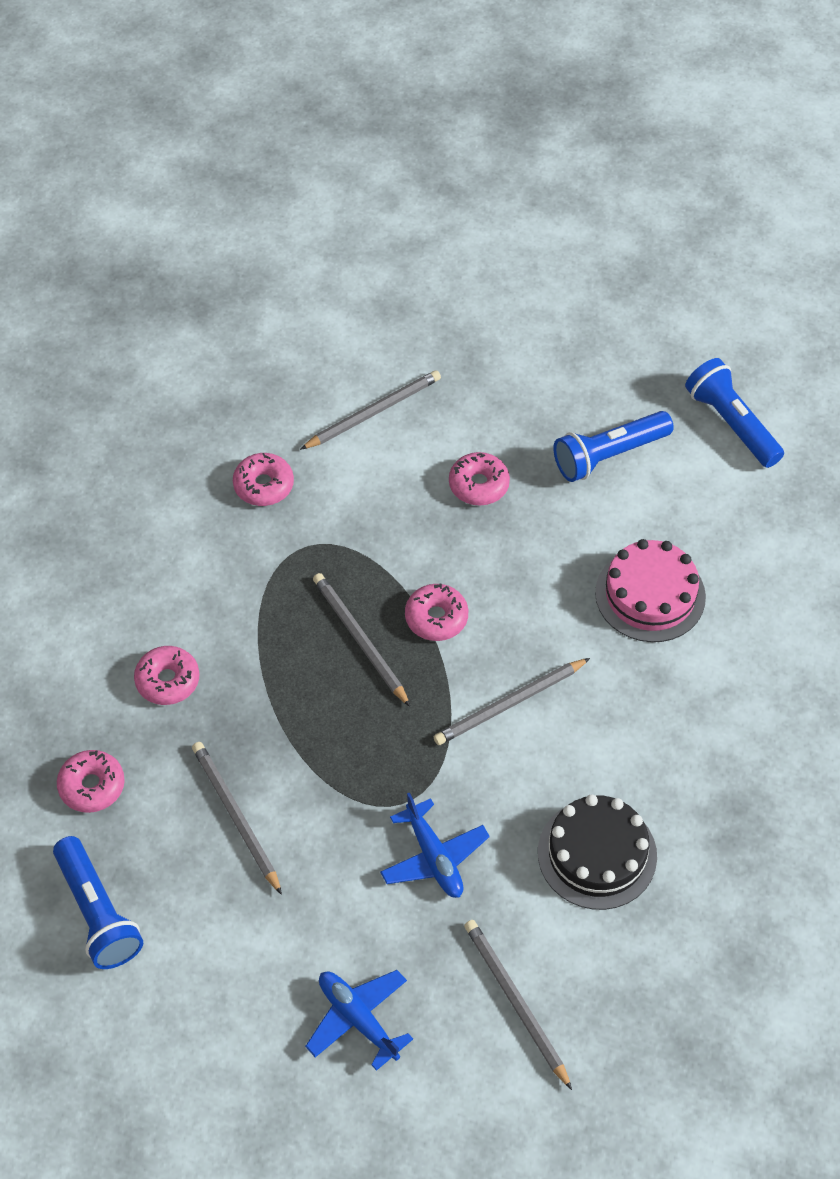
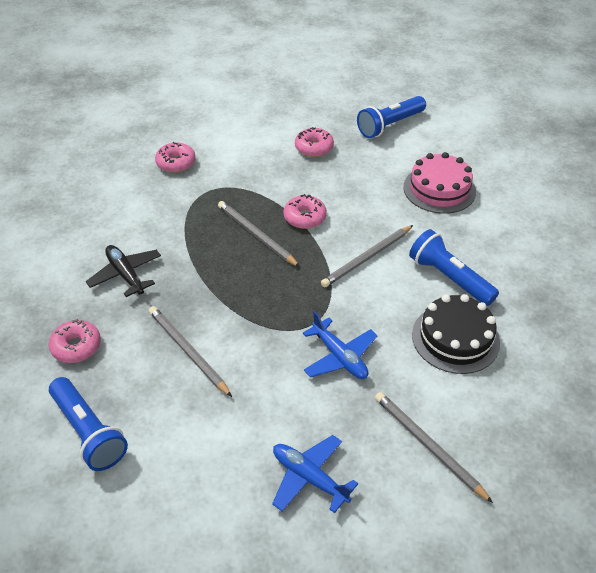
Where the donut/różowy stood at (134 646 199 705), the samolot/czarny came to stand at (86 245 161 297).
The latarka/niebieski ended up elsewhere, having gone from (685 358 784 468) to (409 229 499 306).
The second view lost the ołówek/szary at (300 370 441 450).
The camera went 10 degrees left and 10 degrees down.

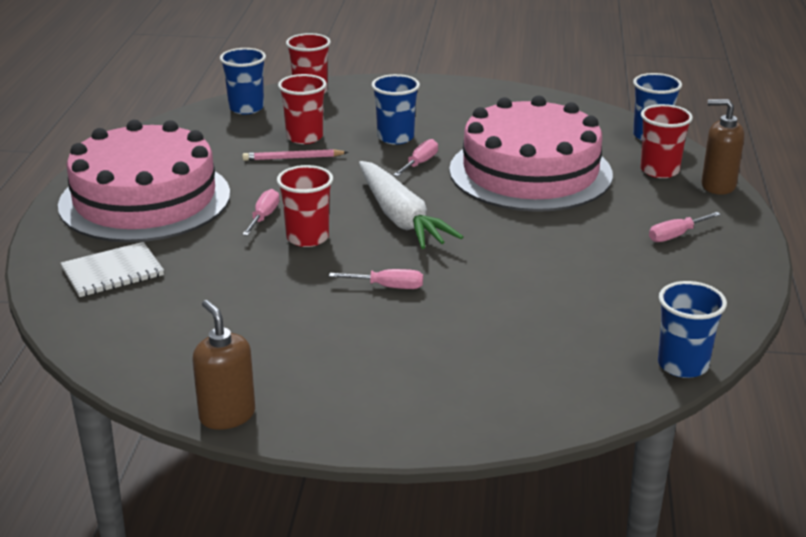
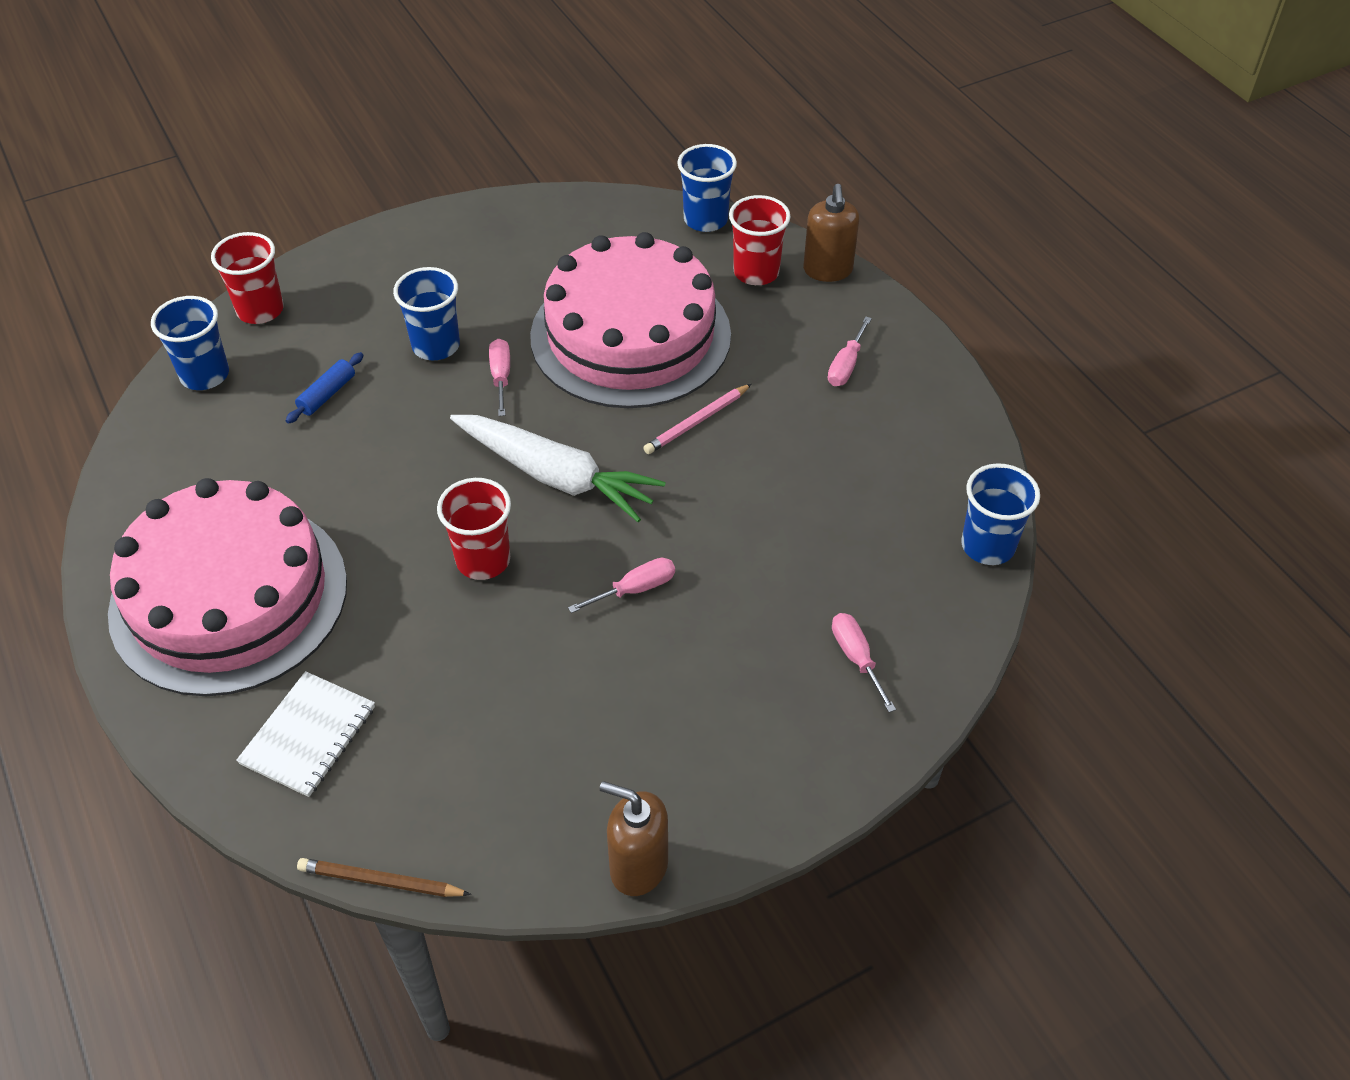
Where the szklanka/czerwony stood at (278 74 327 144), the wałek do ciasta/niebieski came to stand at (286 352 364 424).
The second view gained the ołówek/brązowy at (297 858 471 897).
The ołówek/różowy ended up elsewhere, having gone from (242 149 349 161) to (643 384 751 454).
The dozownik mydła/brązowy at (702 99 744 195) ended up facing another way, 75 degrees counterclockwise from before.
The śrubokręt/różowy ended up elsewhere, having gone from (242 189 280 236) to (832 613 896 712).
The camera went 35 degrees left and 20 degrees up.

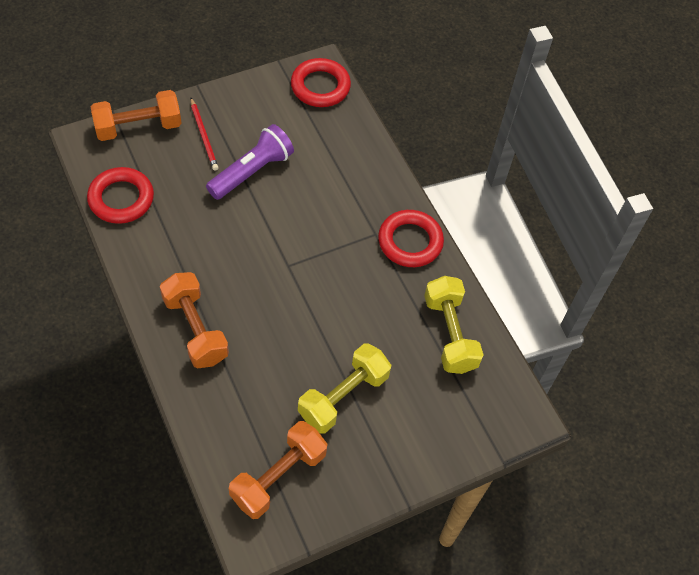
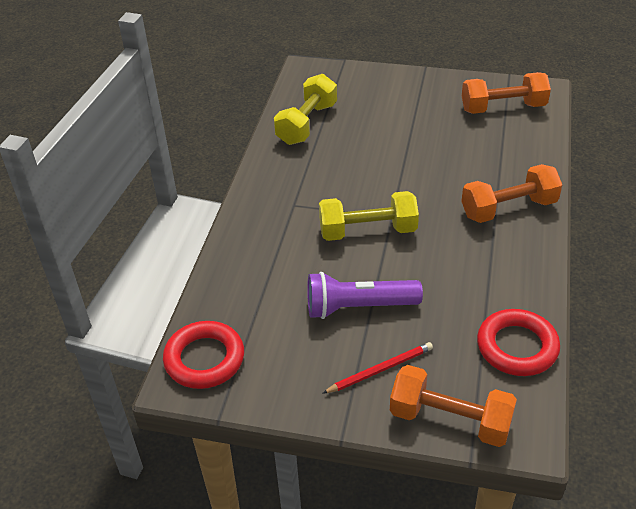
The hantel/żółty ended up elsewhere, having gone from (298 343 391 433) to (319 191 419 241).
The ołówek/czerwony at (191 98 219 171) ended up facing another way, 45 degrees clockwise from before.
The hantel/pomarańczowy at (160 272 229 368) ended up facing another way, 60 degrees clockwise from before.
The second view lost the pierścień/czerwony at (378 210 444 267).
The camera went 135 degrees left and 15 degrees down.

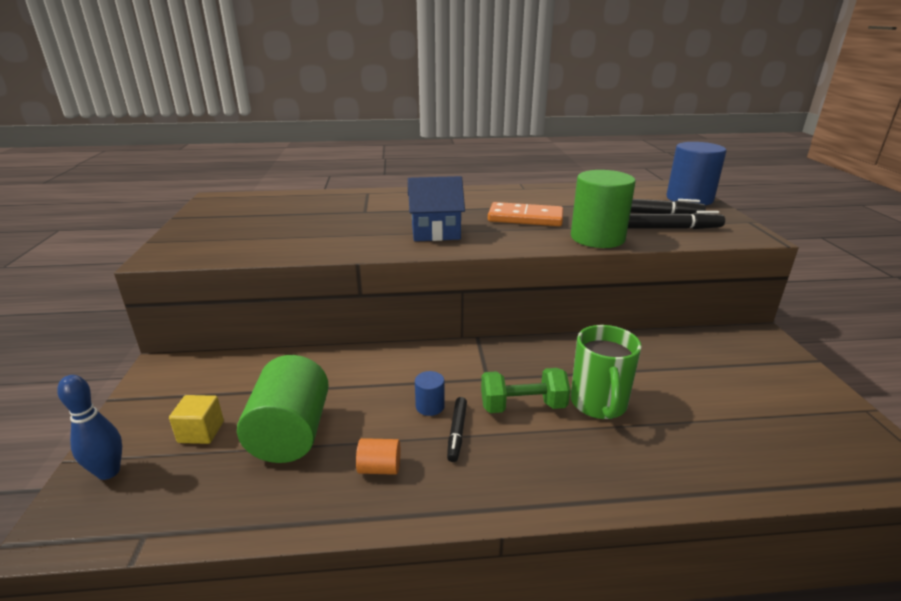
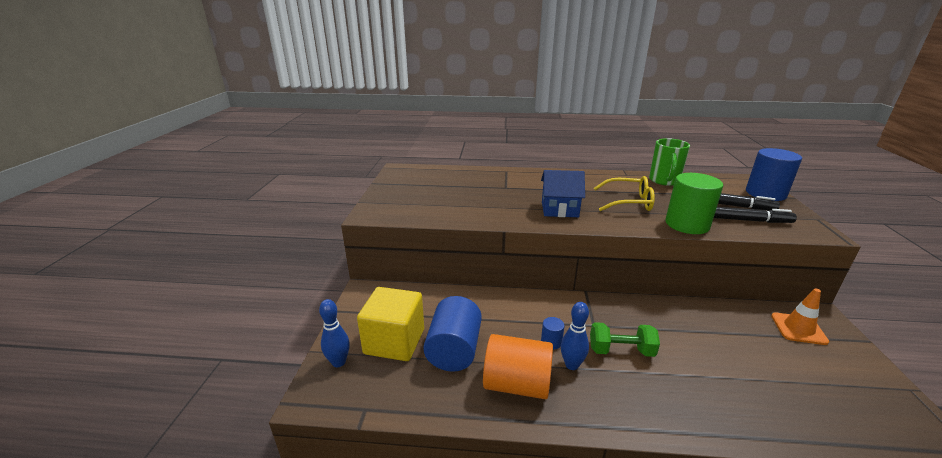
The size of the sześcian/żółty at (169 395 224 444) changed by a factor of 2.10.
What was the walec/zielony at (237 355 329 463) turned into the walec/niebieski at (423 296 482 372).
The size of the walec/pomarańczowy at (356 438 400 475) changed by a factor of 2.24.
Where the flamaster/czarny stood at (447 397 467 462), the kręgiel/niebieski came to stand at (561 302 589 370).
Where the kostka domina/pomarańczowy stood at (488 202 563 226), the okulary/żółty came to stand at (594 176 655 211).
The kubek/zielony ended up elsewhere, having gone from (571 325 642 419) to (649 138 690 186).
The second view gained the pachołek/pomarańczowy at (771 288 829 345).
The camera went 10 degrees right and 0 degrees up.

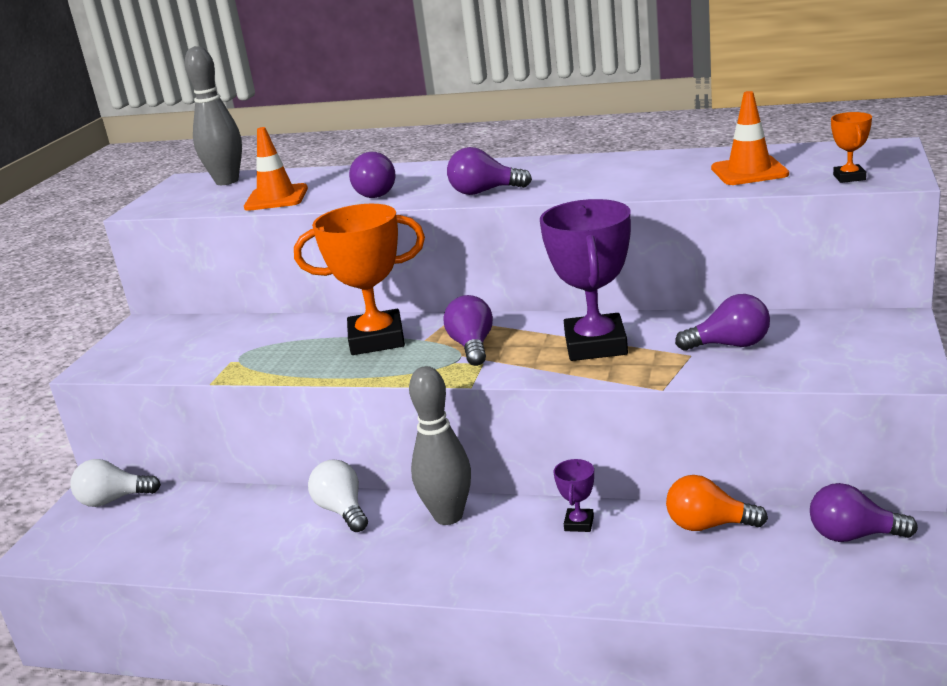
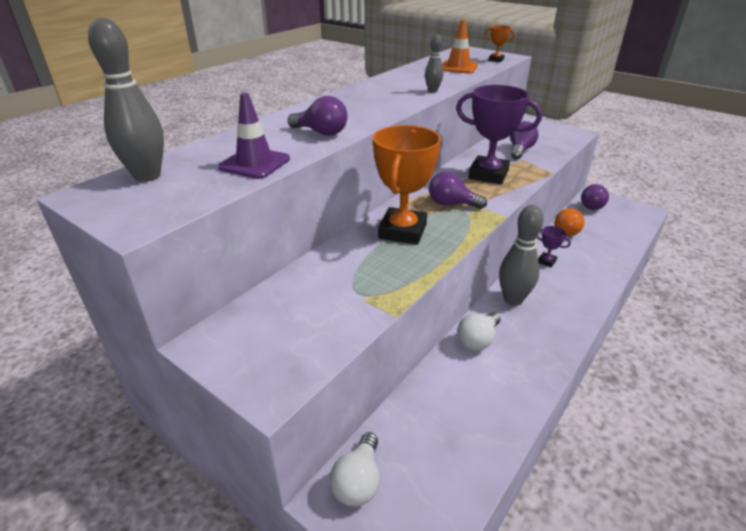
What was the pachołek/pomarańczowy at (244 127 308 211) turned into the pachołek/fioletowy at (218 93 290 179).
The second view gained the kręgiel/szary at (425 34 443 93).
The żarówka/biały at (308 459 368 532) ended up facing another way, 45 degrees counterclockwise from before.
The second view lost the żarówka/fioletowy at (447 147 532 195).
The camera went 70 degrees left and 10 degrees up.

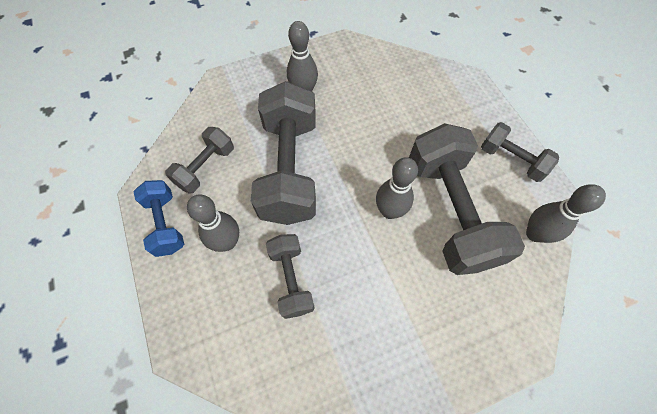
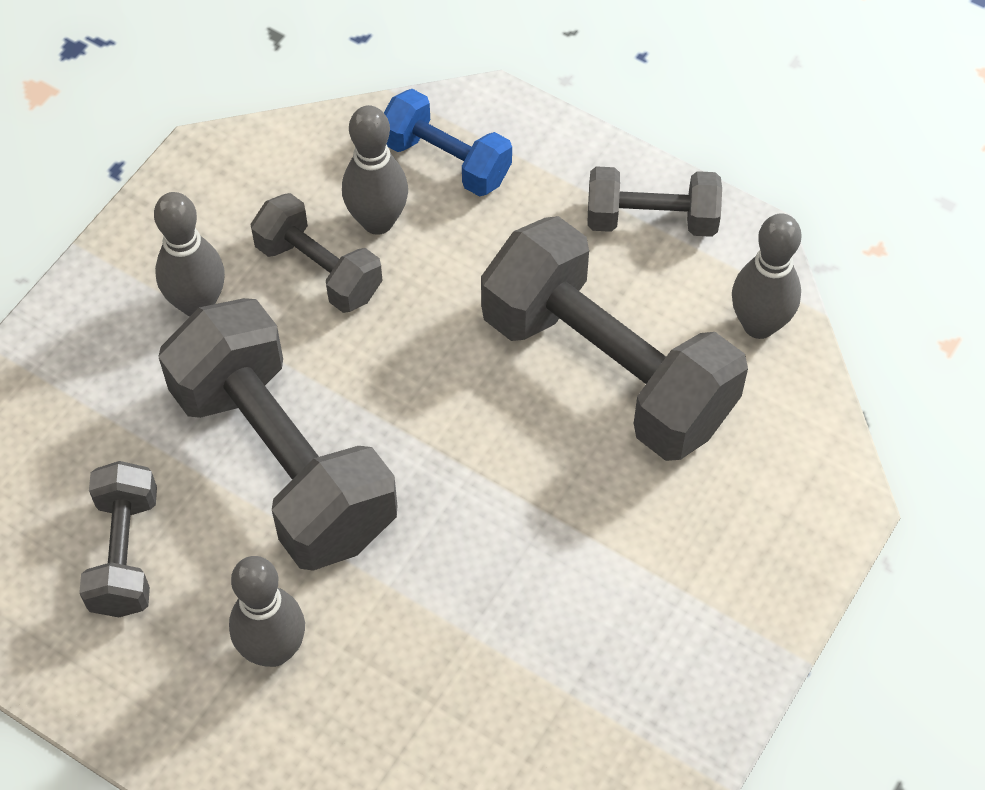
The hantel/szary ended up elsewhere, having gone from (266 234 315 319) to (251 193 383 313).
The kręgiel/szary ended up elsewhere, having gone from (376 157 418 219) to (342 105 408 235).
The hantel/niebieski ended up elsewhere, having gone from (133 180 184 257) to (384 89 512 196).
The camera went 35 degrees left and 5 degrees down.

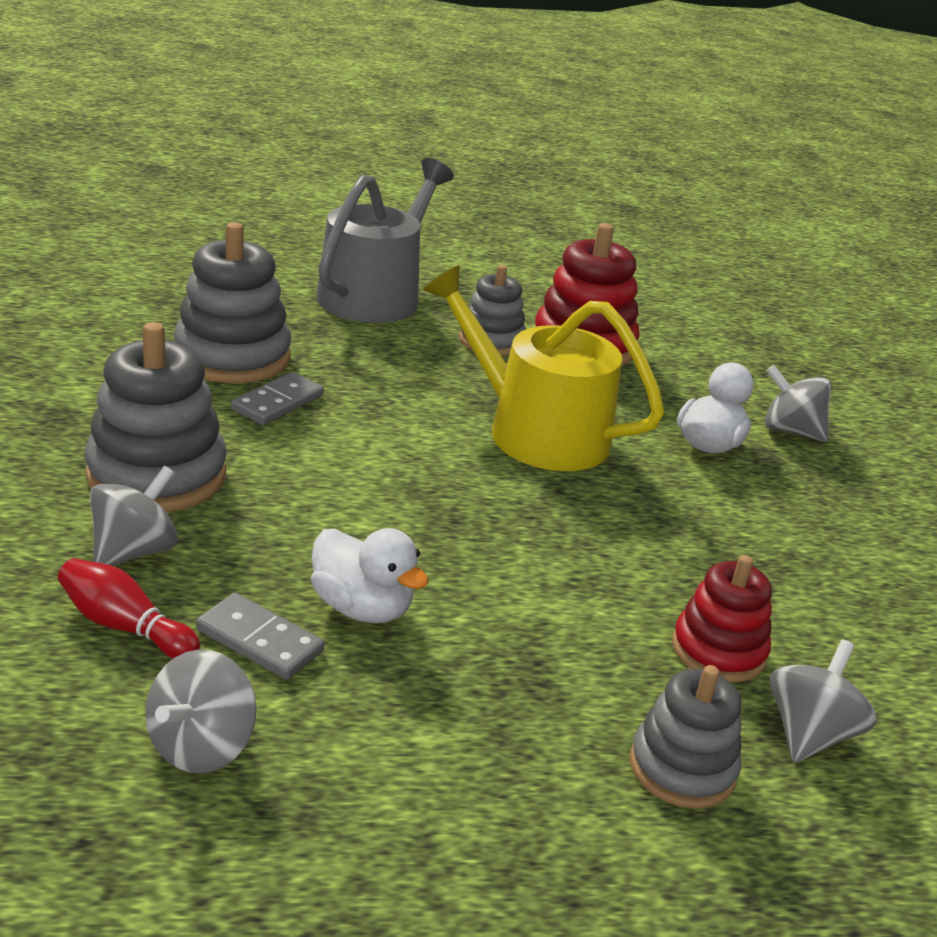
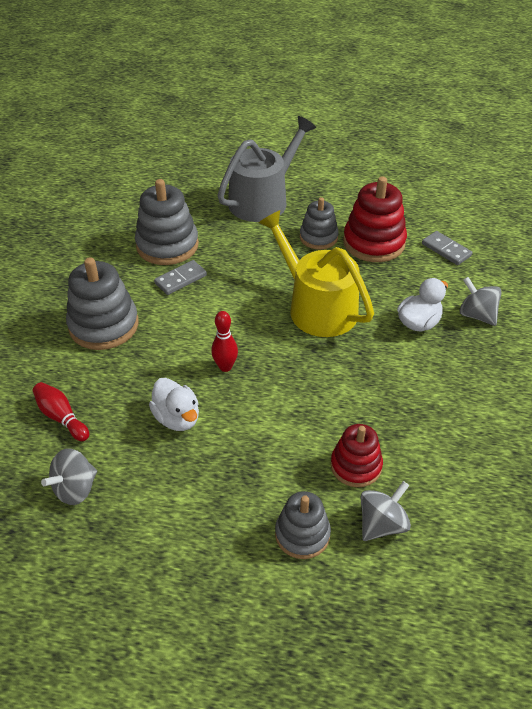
The second view gained the kręgiel/czerwony at (211 311 238 372).
The kostka domina/szary ended up elsewhere, having gone from (196 593 324 680) to (422 231 472 265).
The second view lost the bączek/szary at (90 466 178 566).
The camera went 20 degrees right and 15 degrees up.

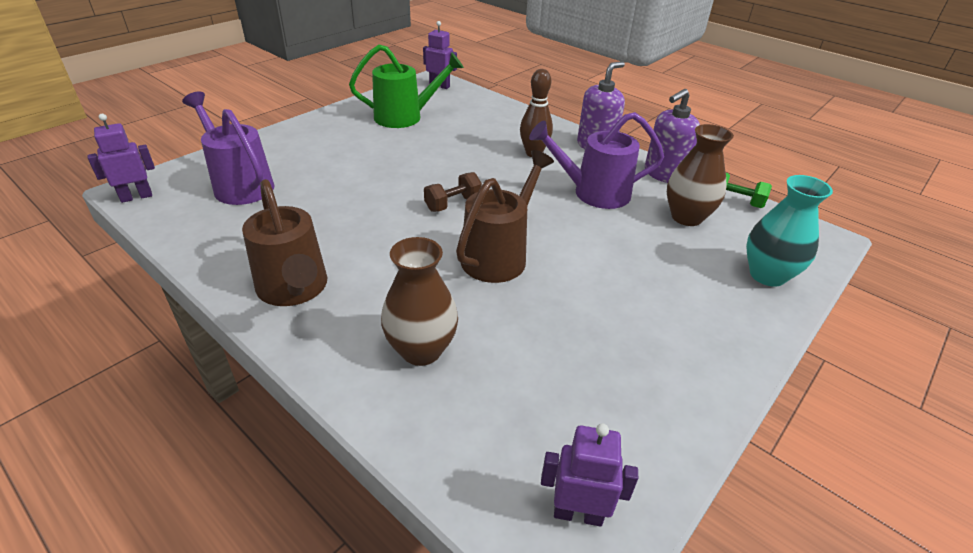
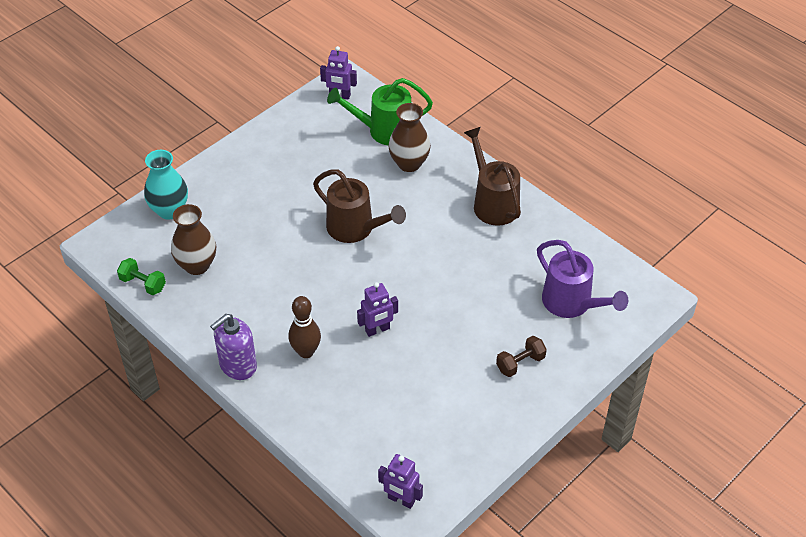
The konewka/brązowy at (456 150 554 283) ended up facing another way, 90 degrees counterclockwise from before.
The konewka/zielony ended up elsewhere, having gone from (349 45 464 128) to (327 78 433 145).
The robot/fioletowy ended up elsewhere, having gone from (87 114 155 203) to (357 282 398 337).
The hantel/brązowy ended up elsewhere, having gone from (424 172 482 212) to (496 336 547 377).
The second view lost the konewka/fioletowy at (529 112 664 209).
The second view lost the dozownik mydła/fioletowy at (645 89 700 183).
The camera went 175 degrees left and 10 degrees up.

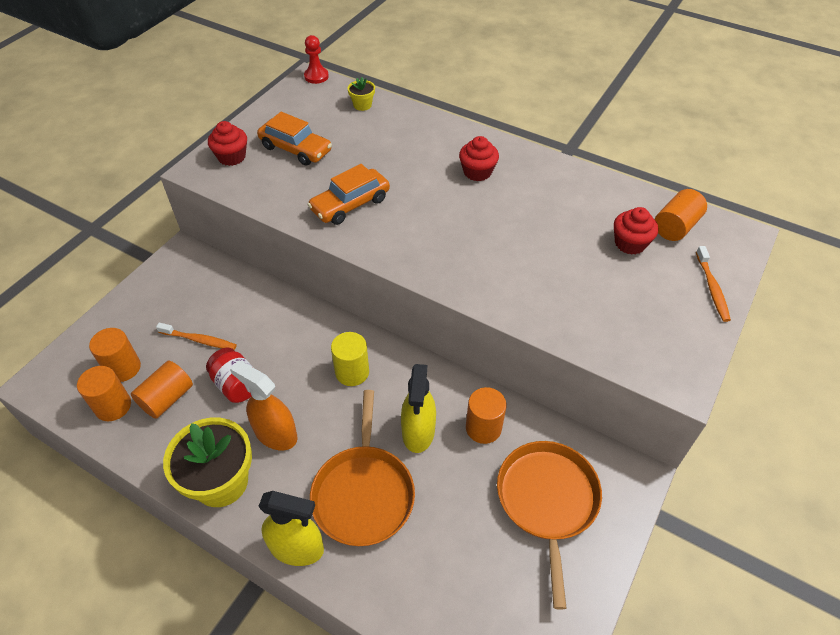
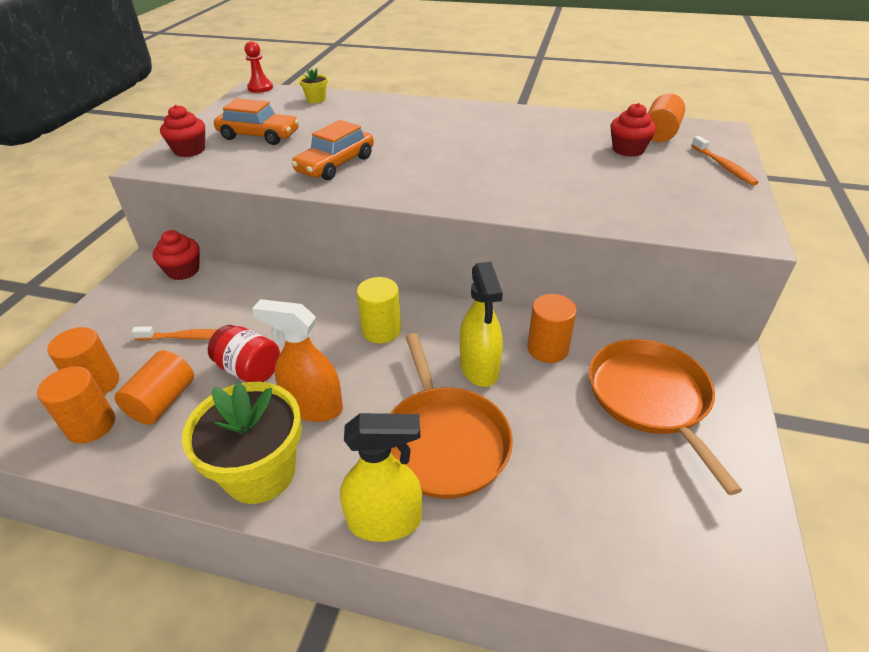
The muffinka/czerwony ended up elsewhere, having gone from (459 136 499 181) to (153 230 200 280).
The camera went 15 degrees left and 10 degrees down.

